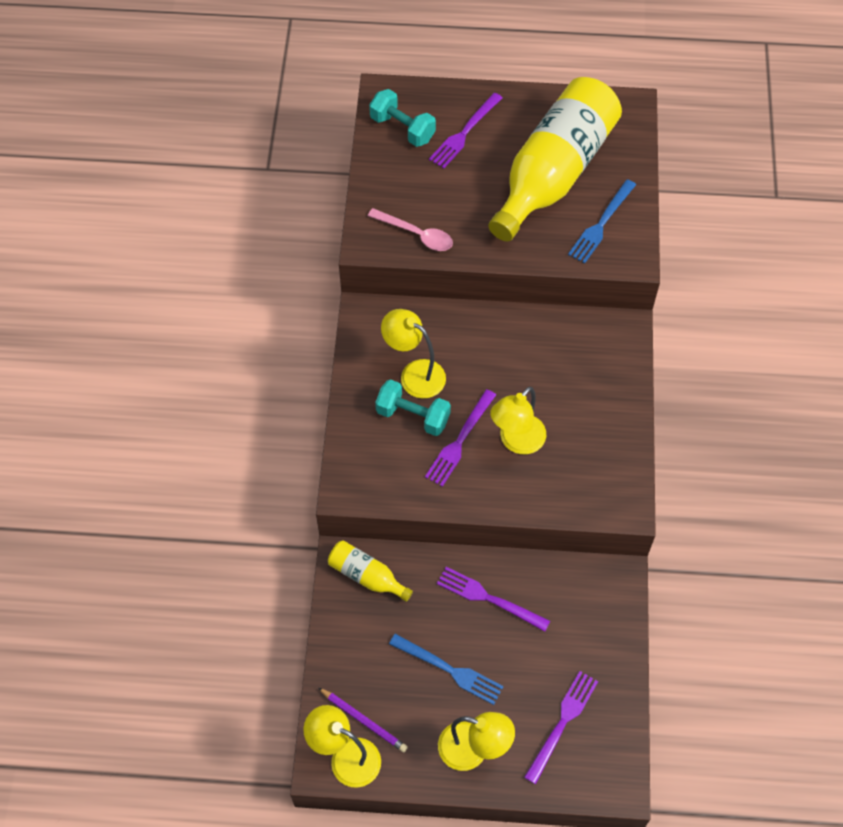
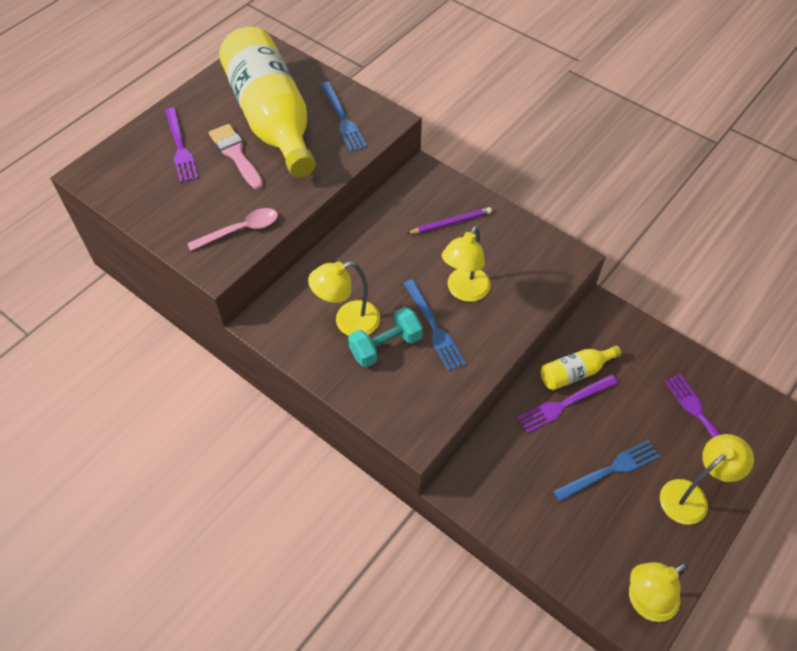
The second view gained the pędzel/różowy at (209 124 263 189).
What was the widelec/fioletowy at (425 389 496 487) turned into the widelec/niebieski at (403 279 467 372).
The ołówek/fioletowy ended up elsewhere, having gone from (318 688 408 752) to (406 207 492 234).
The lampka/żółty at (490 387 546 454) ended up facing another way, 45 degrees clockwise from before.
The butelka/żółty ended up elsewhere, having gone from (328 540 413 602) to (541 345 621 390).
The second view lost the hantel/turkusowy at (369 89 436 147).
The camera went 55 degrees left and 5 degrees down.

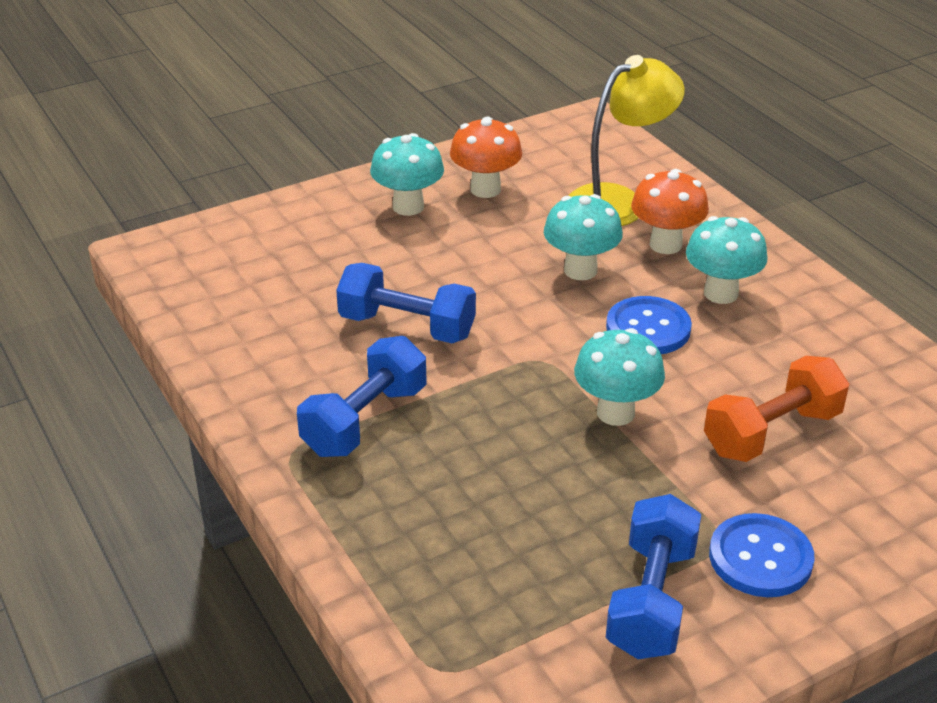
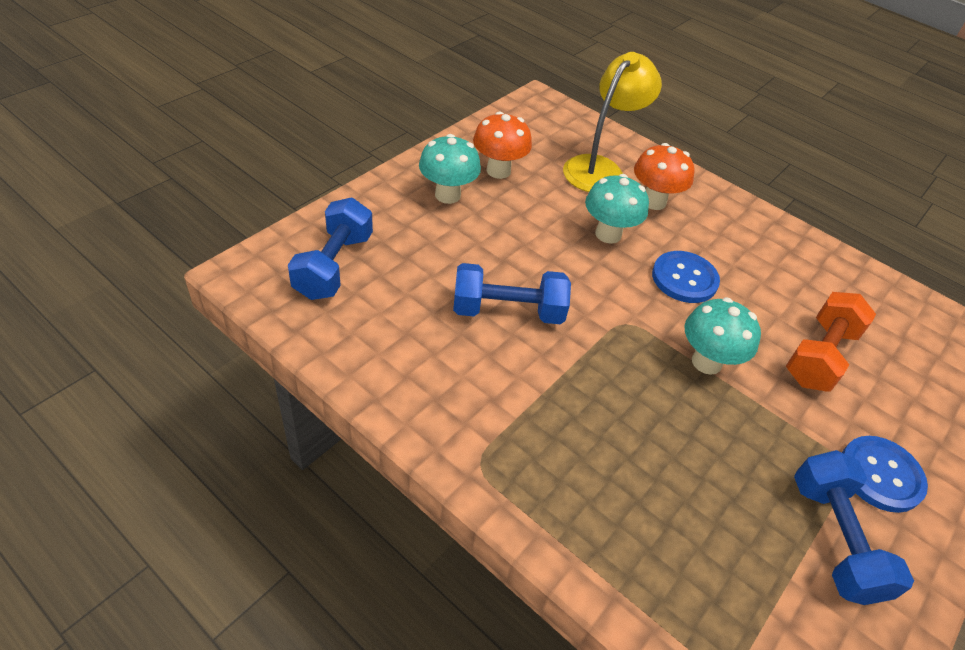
The hantel/niebieski ended up elsewhere, having gone from (297 336 426 457) to (288 198 373 300).
The second view lost the grzyb/turkusowy at (686 216 768 304).
The camera went 25 degrees left and 10 degrees up.

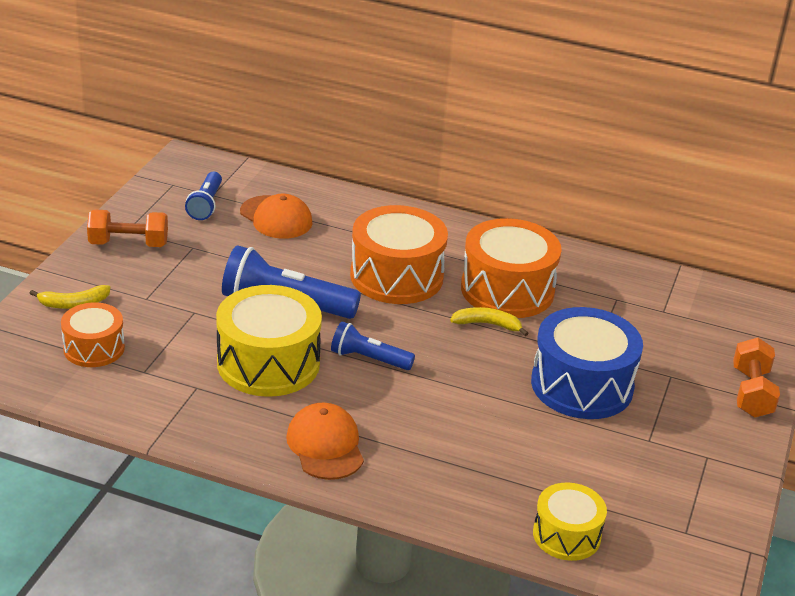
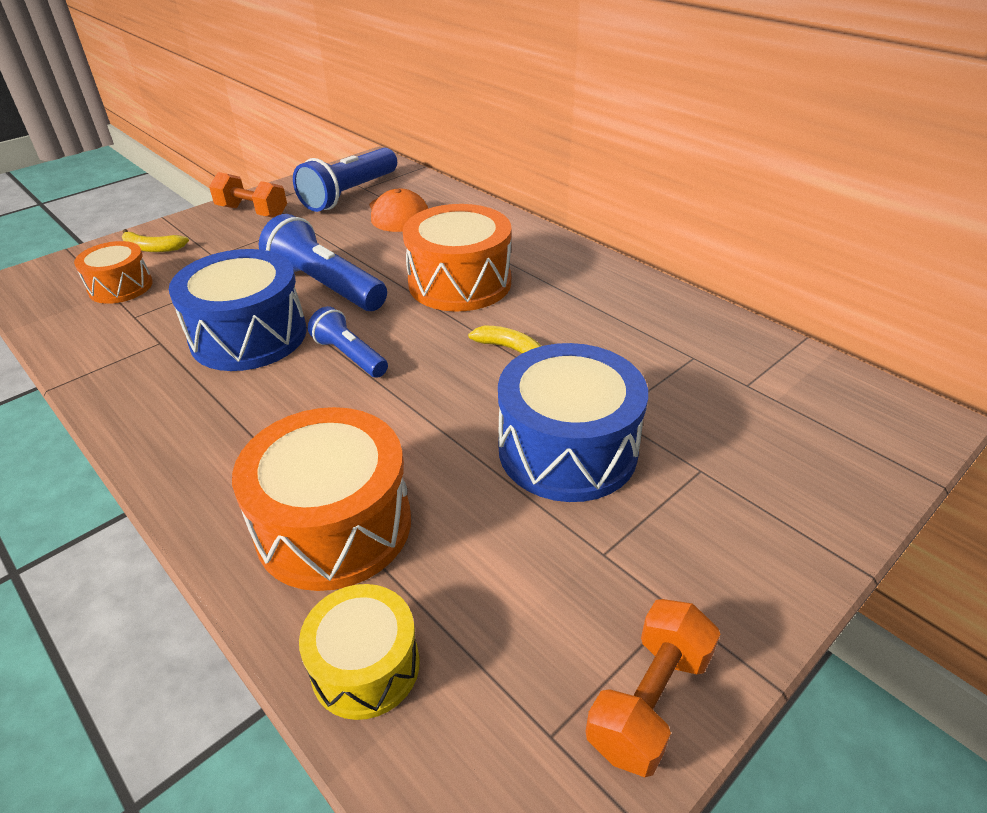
What was the bęben/żółty at (216 285 322 397) turned into the bęben/niebieski at (169 249 307 371).
The bęben/pomarańczowy ended up elsewhere, having gone from (461 218 562 318) to (232 407 411 591).
The size of the latarka/niebieski at (185 172 222 220) changed by a factor of 1.71.
The hantel/pomarańczowy ended up elsewhere, having gone from (733 338 780 418) to (586 599 720 777).
The second view lost the czapka/pomarańczowy at (286 403 364 480).
The camera went 30 degrees right and 5 degrees up.

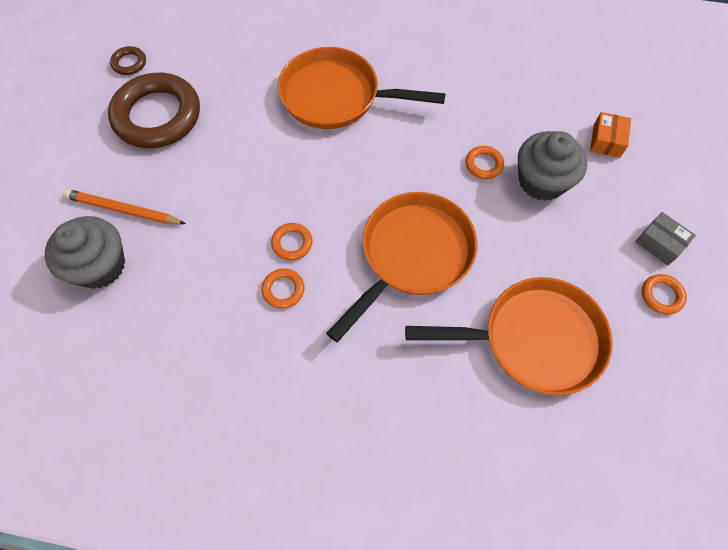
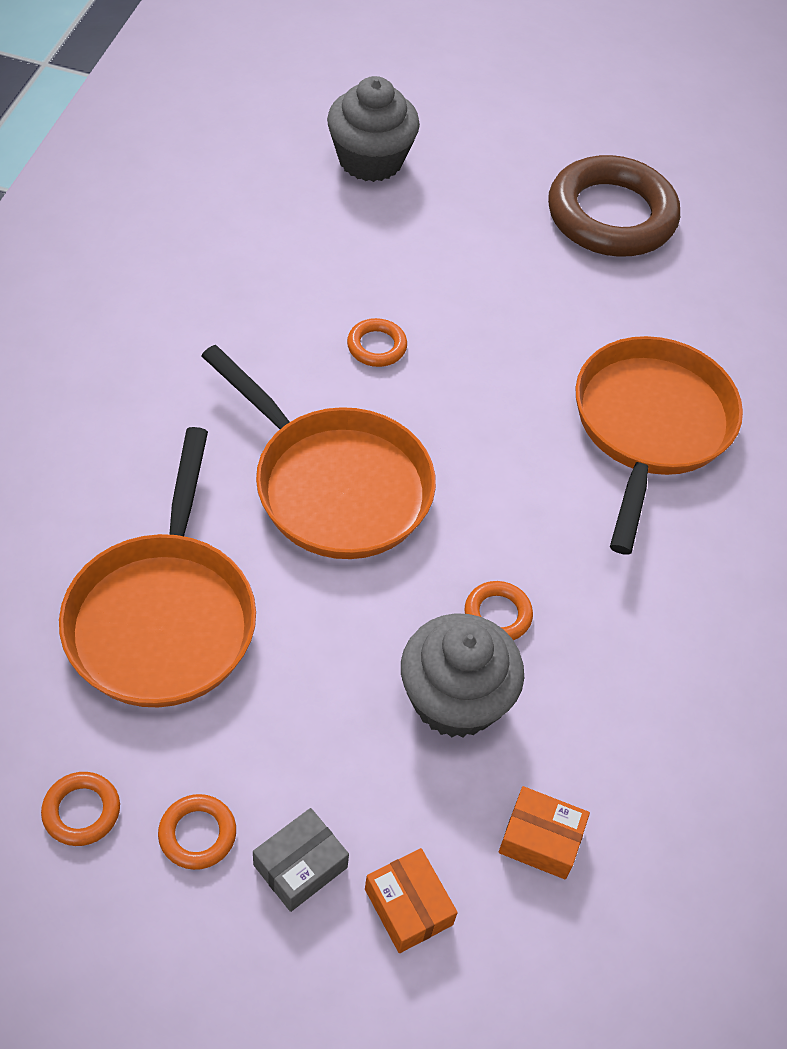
The pierścień/pomarańczowy ended up elsewhere, having gone from (262 269 305 309) to (41 772 120 846).
The second view gained the pudełko/pomarańczowy at (365 848 458 953).
The second view lost the ołówek/pomarańczowy at (63 189 186 224).
The second view lost the pierścień/brązowy at (110 46 146 75).
The camera went 90 degrees right and 10 degrees down.

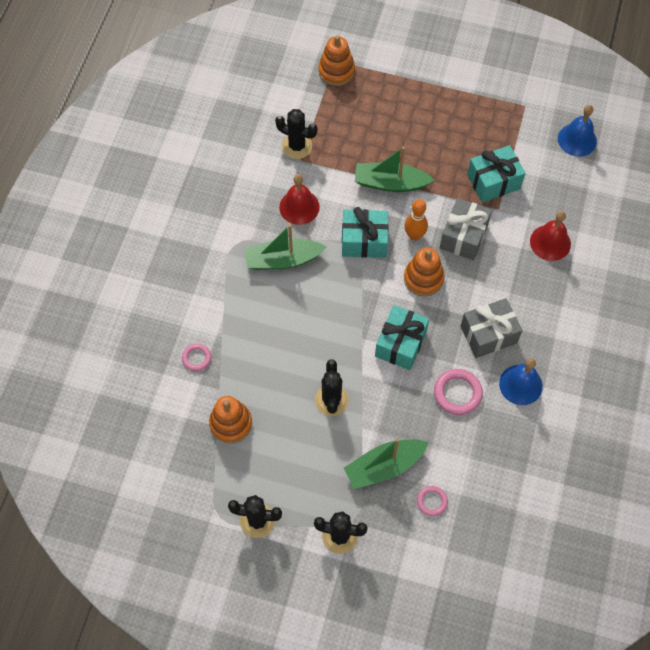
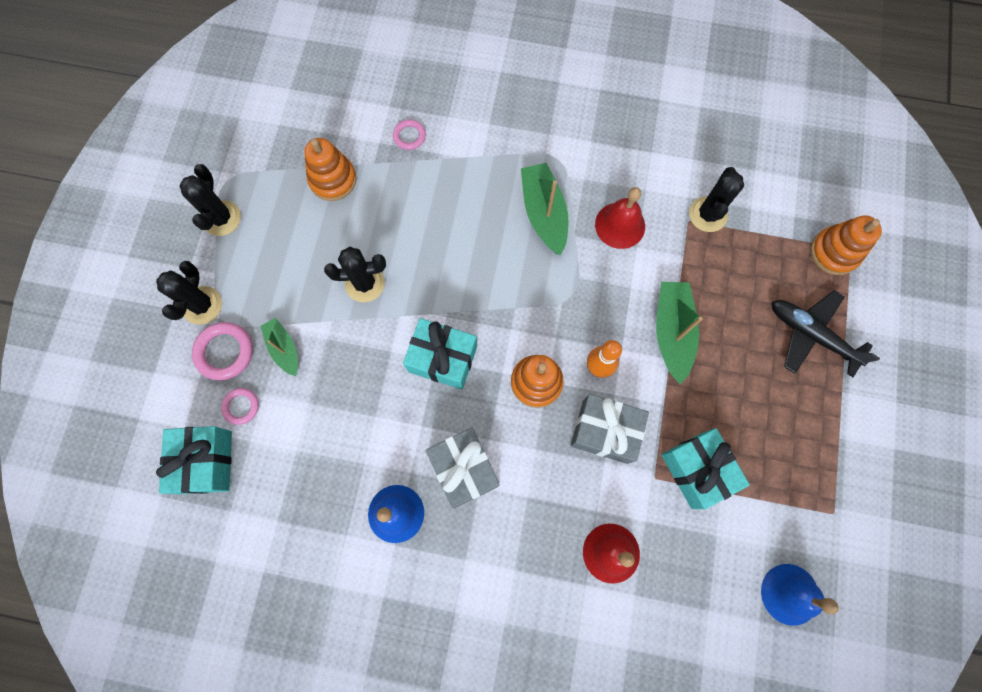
The prezent/turkusowy ended up elsewhere, having gone from (342 207 389 258) to (156 426 232 494).
The pierścień/różowy ended up elsewhere, having gone from (434 369 483 415) to (192 322 253 380).
The size of the łódka/zielony at (344 438 428 489) changed by a factor of 0.61.
The second view gained the samolot/czarny at (772 290 880 377).
The camera went 85 degrees right and 10 degrees up.

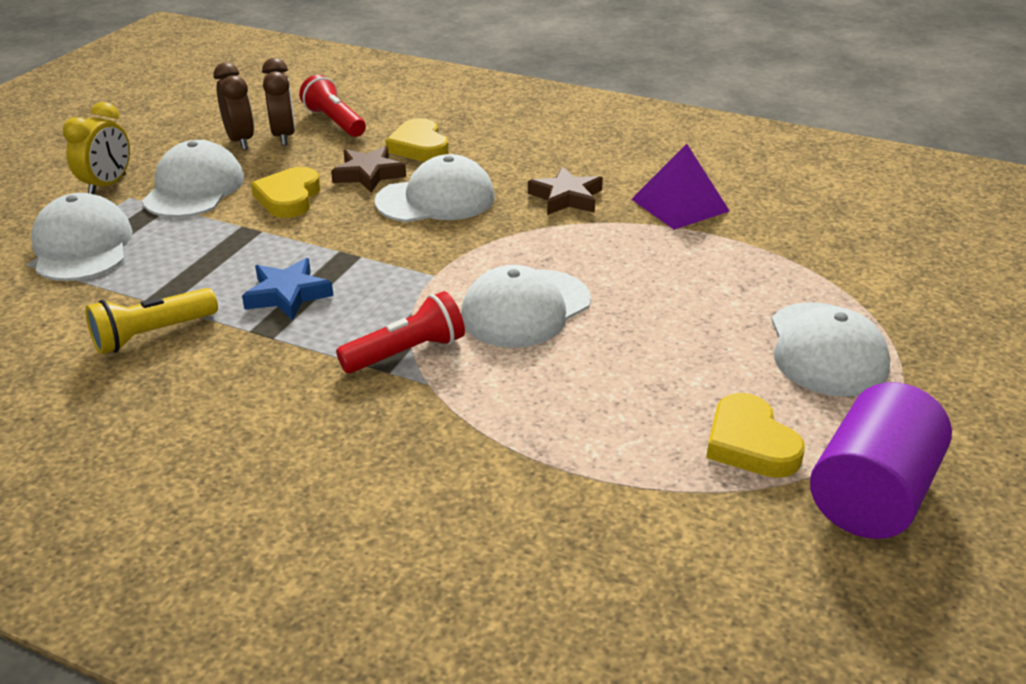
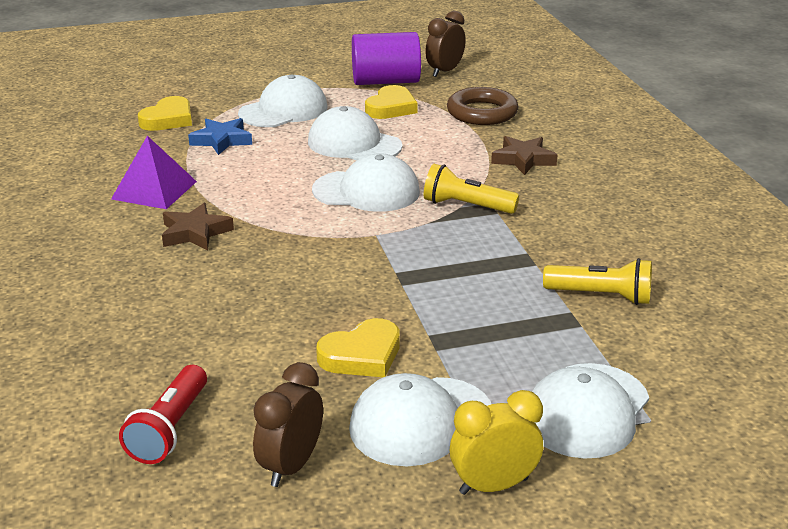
The serce/żółty ended up elsewhere, having gone from (385 118 449 162) to (138 96 192 131).
The gwiazda/niebieski ended up elsewhere, having gone from (242 258 334 320) to (188 118 252 155).
The czapka/biały ended up elsewhere, having gone from (375 154 495 222) to (308 106 402 161).
What was the latarka/czerwony at (336 291 465 373) turned into the latarka/żółty at (424 164 519 214).
The budzik/brązowy ended up elsewhere, having gone from (262 58 295 146) to (425 11 466 77).
The second view gained the pierścień/brązowy at (447 87 518 125).
The gwiazda/brązowy ended up elsewhere, having gone from (331 146 406 193) to (491 136 557 175).
The camera went 130 degrees left and 5 degrees down.

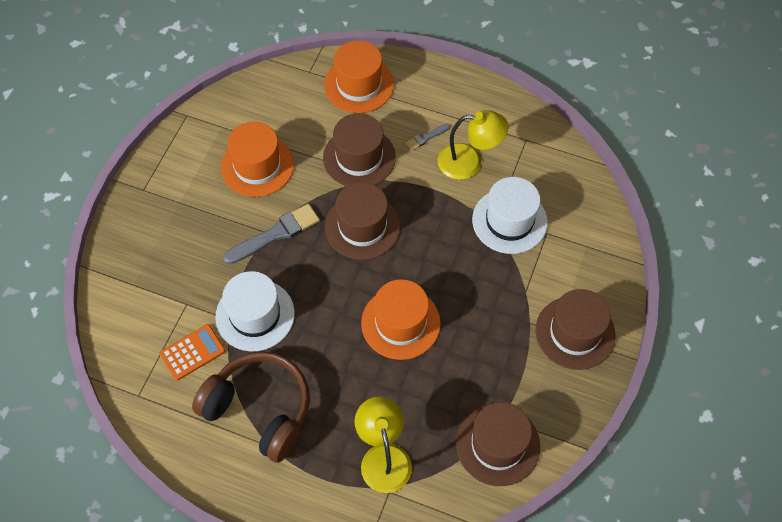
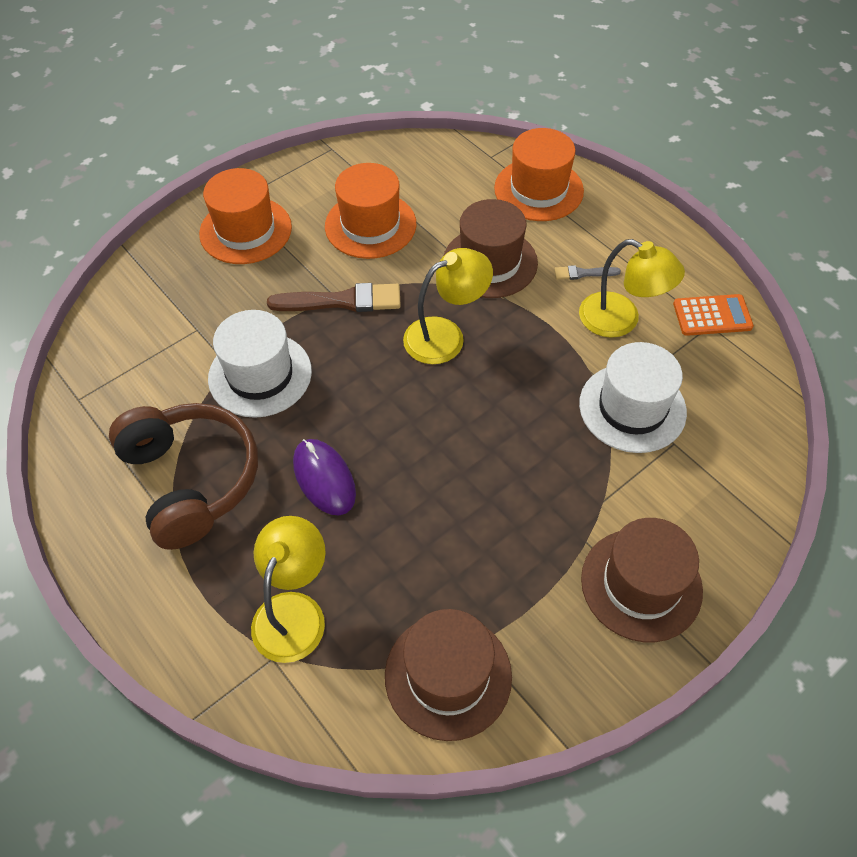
The kapelusz/pomarańczowy ended up elsewhere, having gone from (361 279 441 360) to (199 168 292 264).
What was the pędzel/szary at (223 204 320 264) turned into the pędzel/brązowy at (267 283 401 312).
The second view gained the myszka/fioletowy at (293 439 356 515).
Where the kapelusz/brązowy stood at (325 182 400 260), the lampka/żółty came to stand at (403 248 493 364).
The kalkulator/pomarańczowy ended up elsewhere, having gone from (159 324 226 381) to (673 294 754 336).
The camera went 30 degrees right and 5 degrees down.

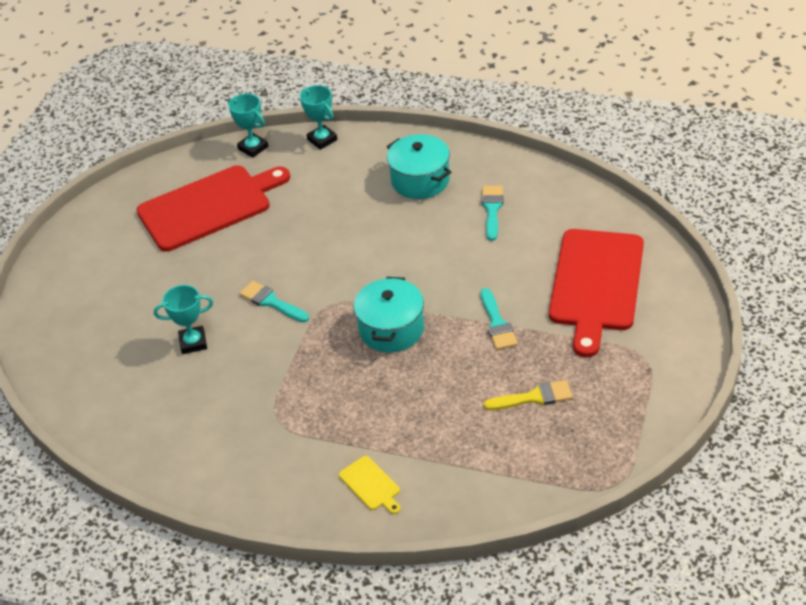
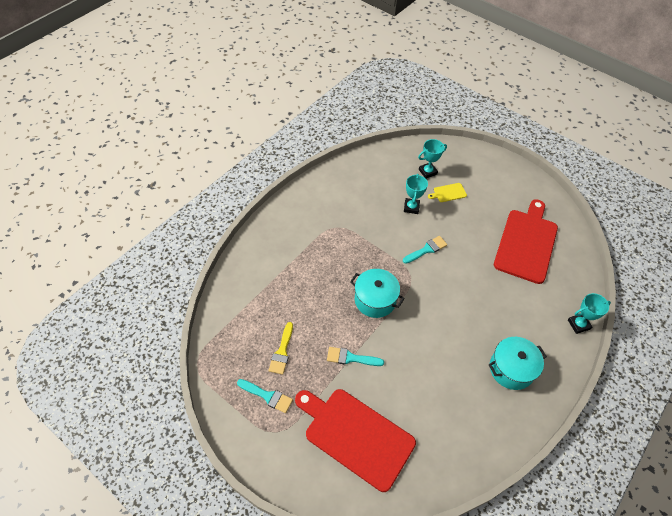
The pędzel/turkusowy ended up elsewhere, having gone from (482 186 503 241) to (237 379 293 413).
The puchar/turkusowy ended up elsewhere, having gone from (228 93 268 158) to (418 139 447 179).
The deska do krojenia/żółty ended up elsewhere, having gone from (339 456 401 514) to (428 183 467 202).
The deska do krojenia/czerwony at (136 165 290 251) ended up facing another way, 150 degrees counterclockwise from before.
The camera went 105 degrees right and 10 degrees up.

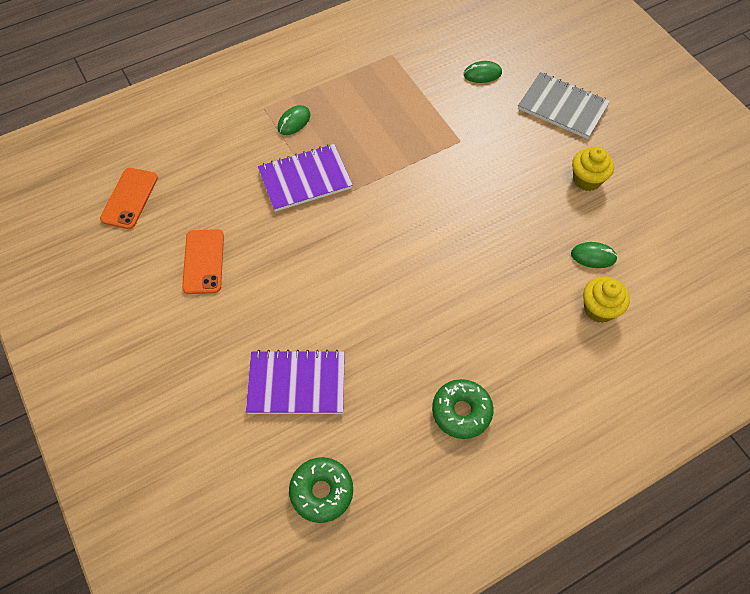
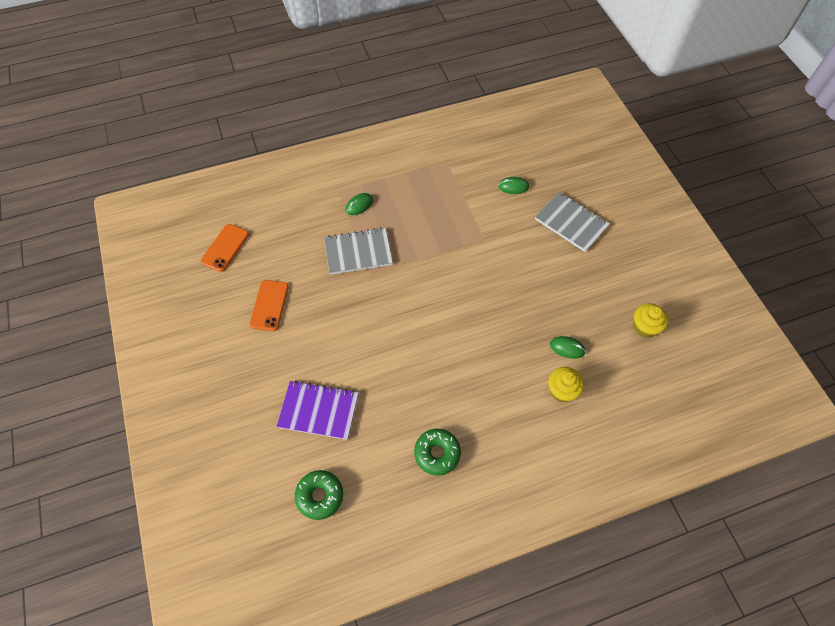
What was the zeszyt/fioletowy at (258 144 353 212) turned into the zeszyt/szary at (324 227 393 275).
The muffinka/żółty ended up elsewhere, having gone from (572 146 614 191) to (633 303 669 338).
The camera went 10 degrees right and 0 degrees up.

